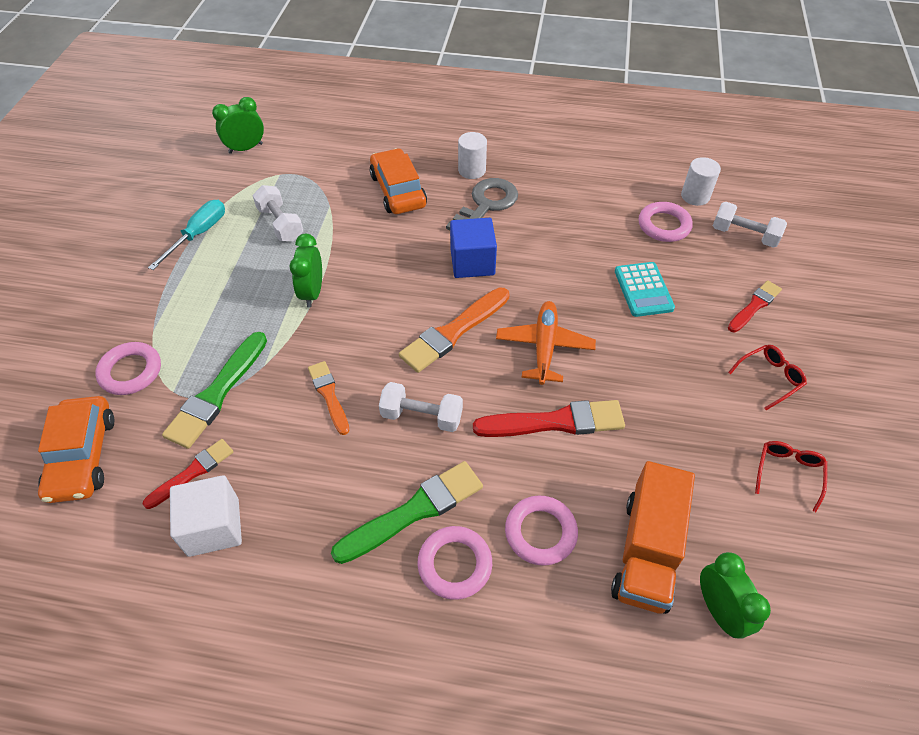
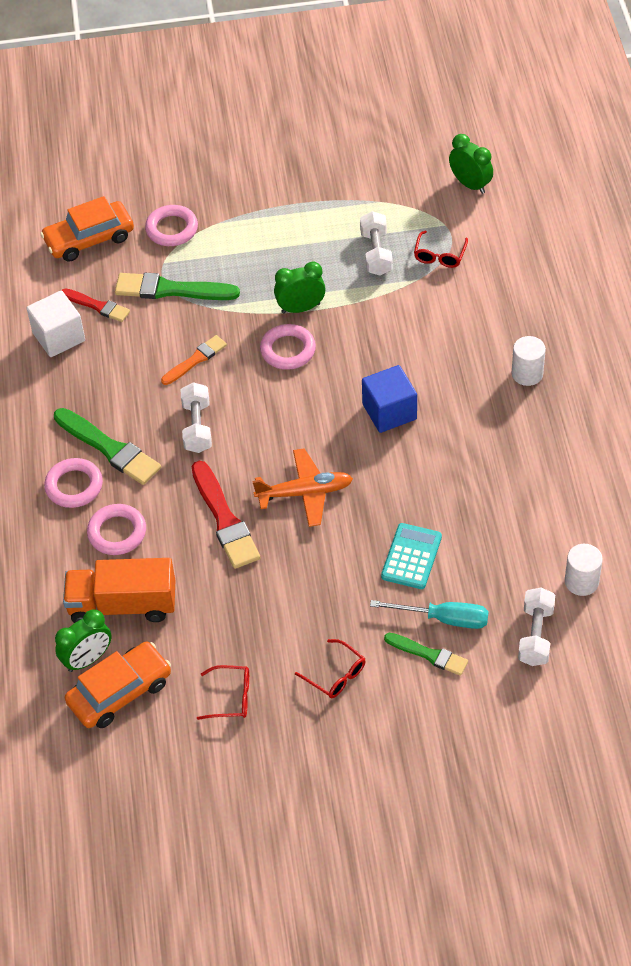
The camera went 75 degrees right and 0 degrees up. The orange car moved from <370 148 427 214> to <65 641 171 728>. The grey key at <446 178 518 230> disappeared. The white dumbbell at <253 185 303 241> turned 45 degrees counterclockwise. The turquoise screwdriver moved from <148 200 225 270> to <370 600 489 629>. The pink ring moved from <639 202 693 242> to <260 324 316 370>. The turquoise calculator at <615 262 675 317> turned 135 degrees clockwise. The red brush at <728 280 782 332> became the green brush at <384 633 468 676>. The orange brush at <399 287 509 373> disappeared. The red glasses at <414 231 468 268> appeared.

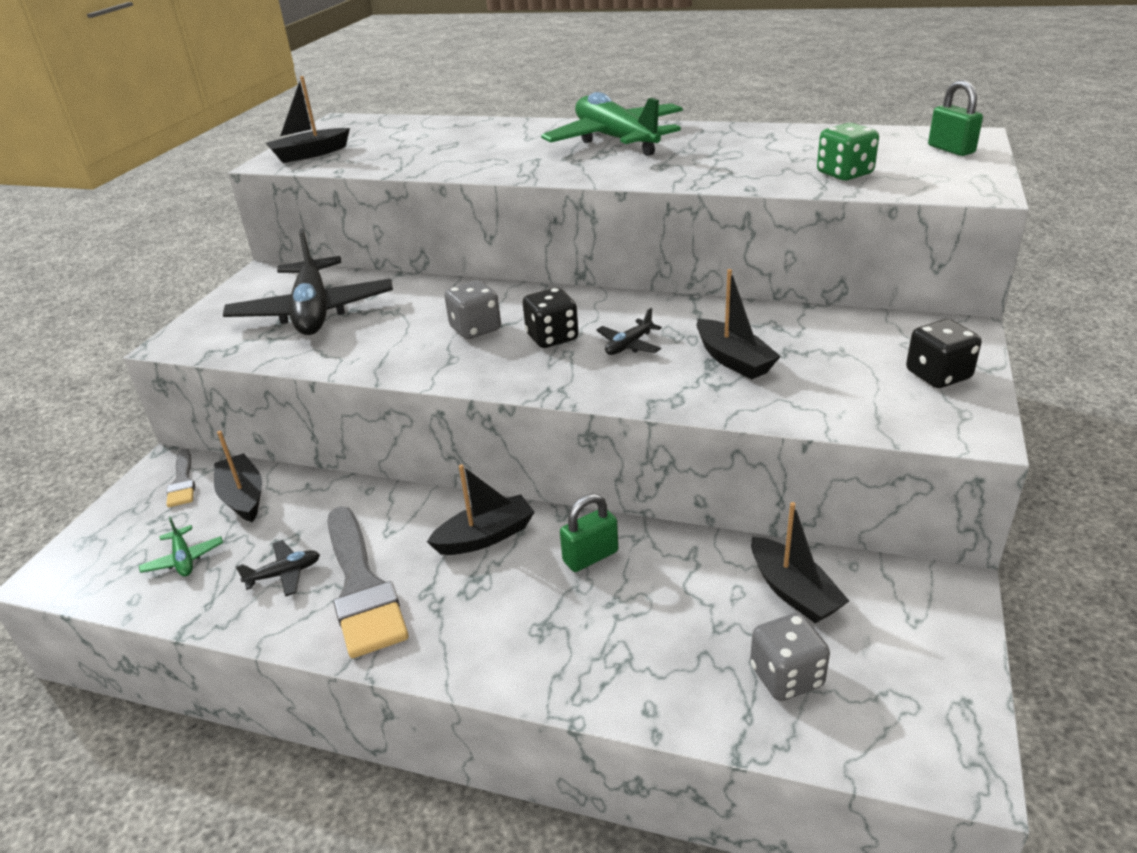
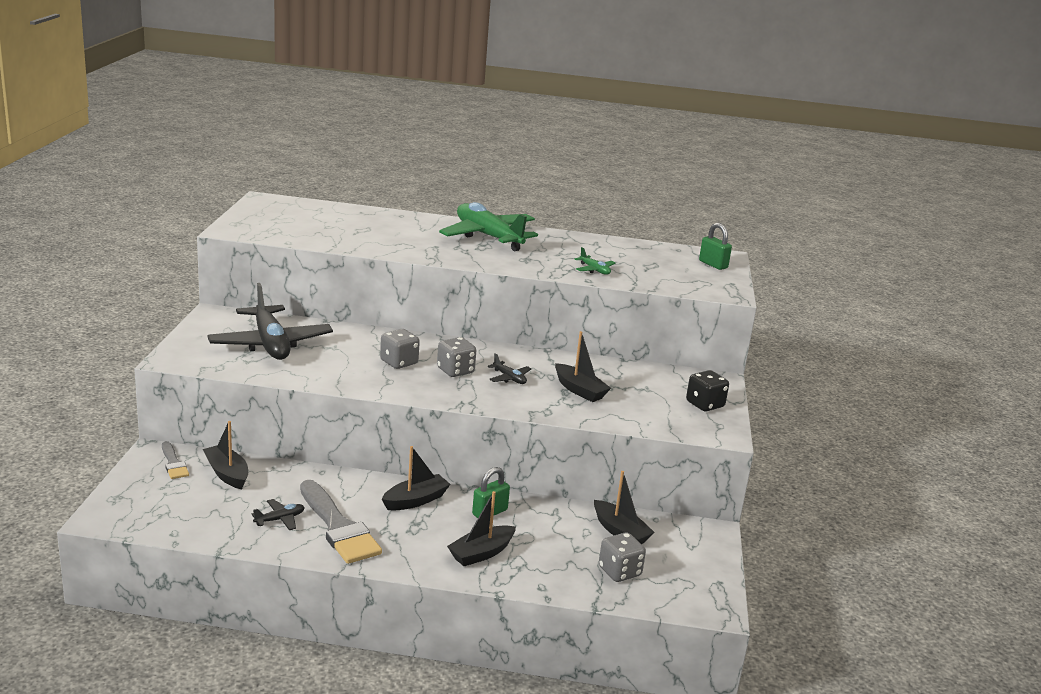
The camera went 15 degrees left and 10 degrees down. The black boat moved from <266 76 350 163> to <447 491 516 566>. The green dice at <817 123 879 181> disappeared. The black dice at <523 288 578 348> became the grey dice at <437 337 476 377>. The black plane at <596 308 662 355> turned 75 degrees counterclockwise. The green plane moved from <139 516 223 577> to <575 247 615 275>.

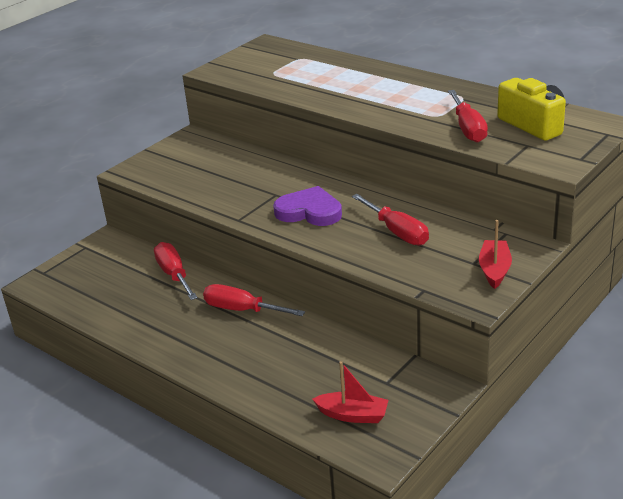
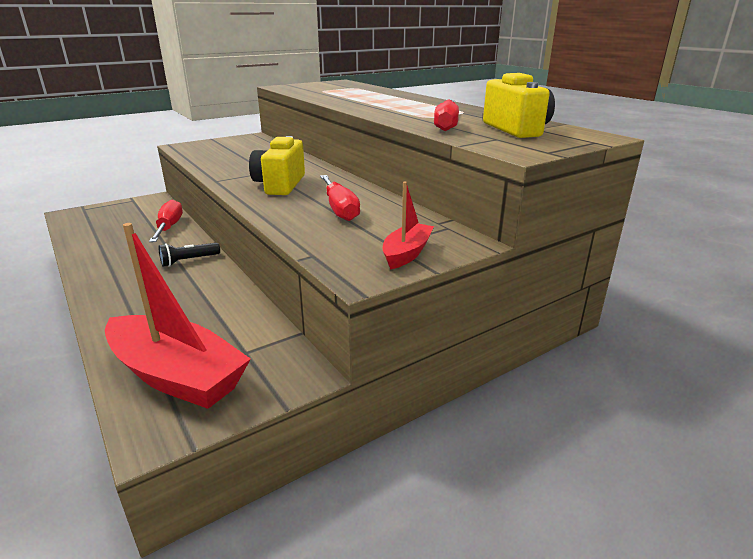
The camera went 15 degrees right and 5 degrees down. The purple heart at <273 186 342 226> was replaced by the yellow camera at <249 136 305 195>. The red screwdriver at <203 284 305 316> was replaced by the black flashlight at <159 243 220 267>. The red boat at <312 361 389 423> changed to 1.93 times the size.

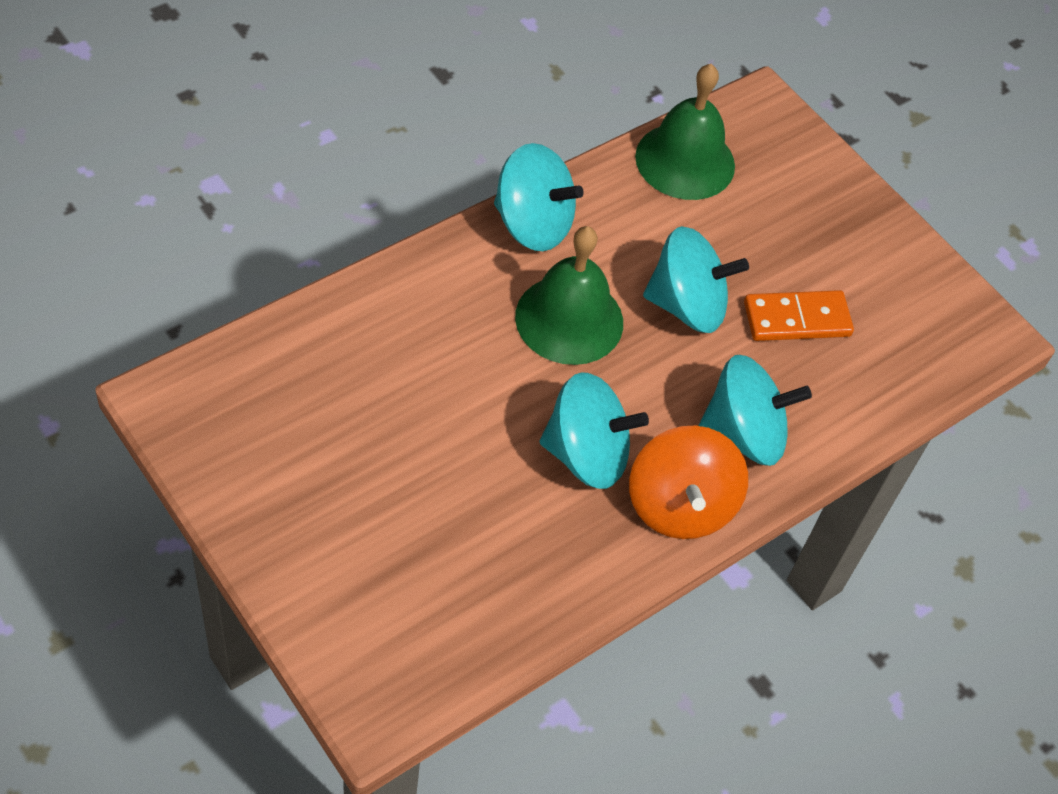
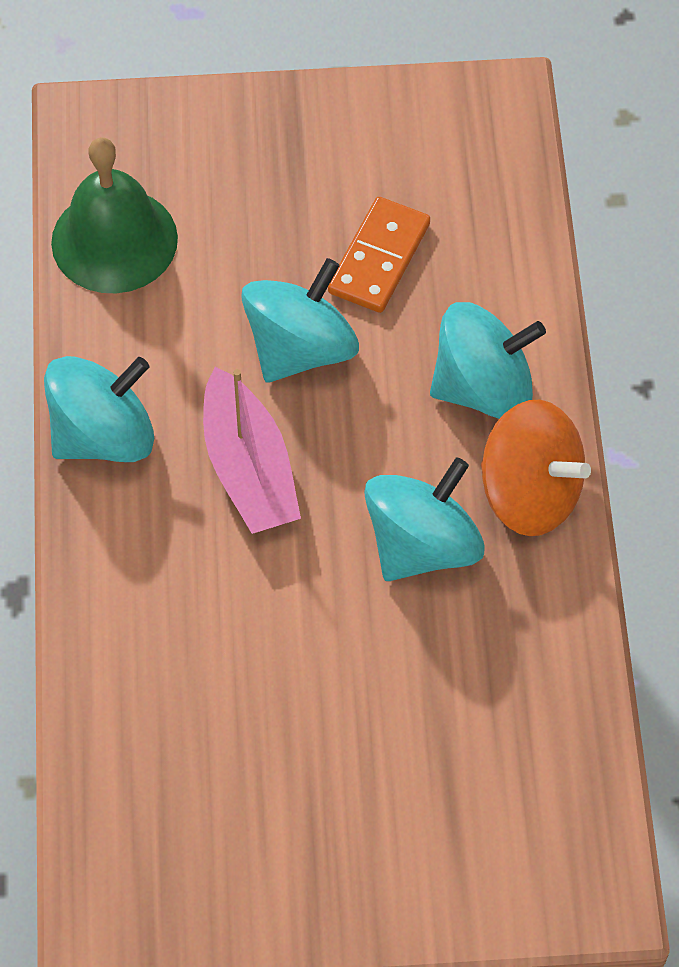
The camera went 50 degrees left and 5 degrees up. The green bell at <515 226 623 365> was replaced by the pink boat at <203 367 301 534>. The turquoise spinning top at <698 355 812 466> turned 45 degrees clockwise.

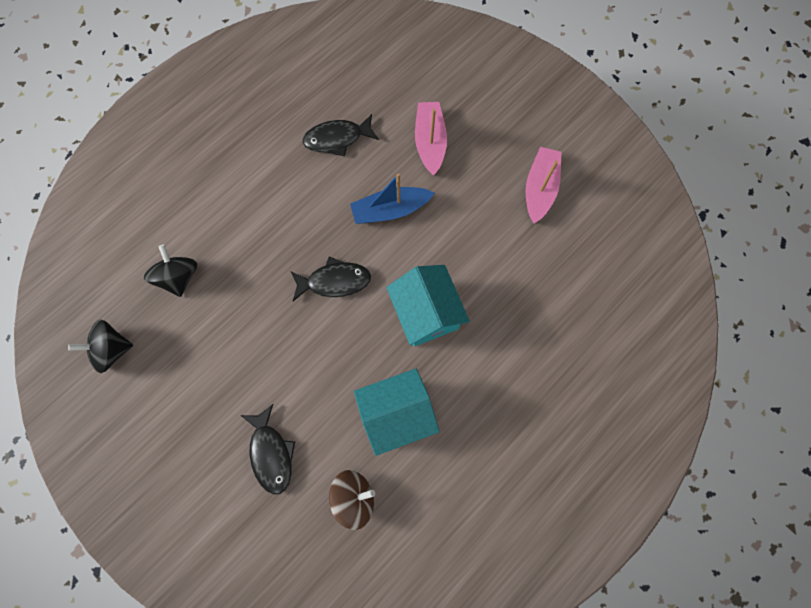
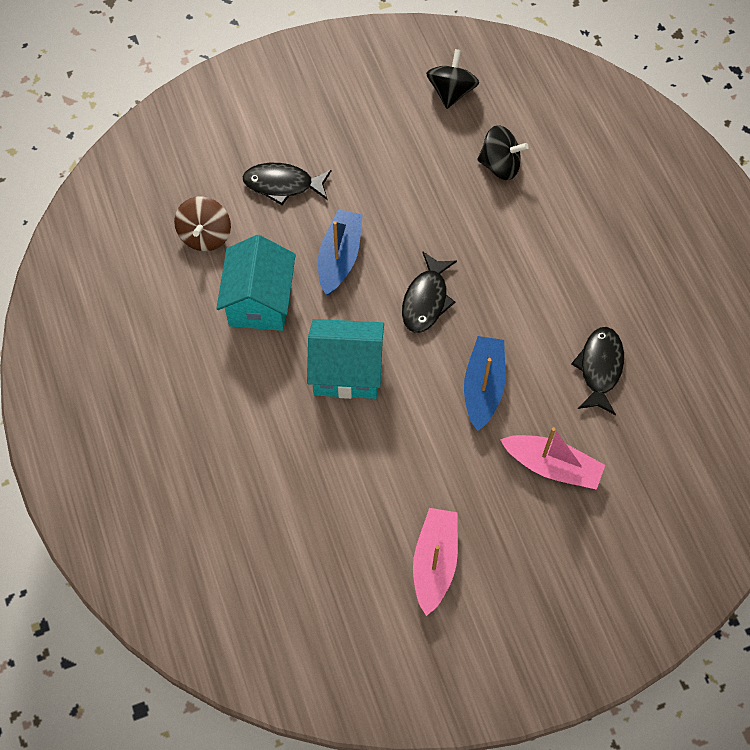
The camera went 115 degrees right and 10 degrees down. The pink boat at <526 147 562 223> turned 120 degrees counterclockwise. The blue boat at <318 209 363 295> appeared.

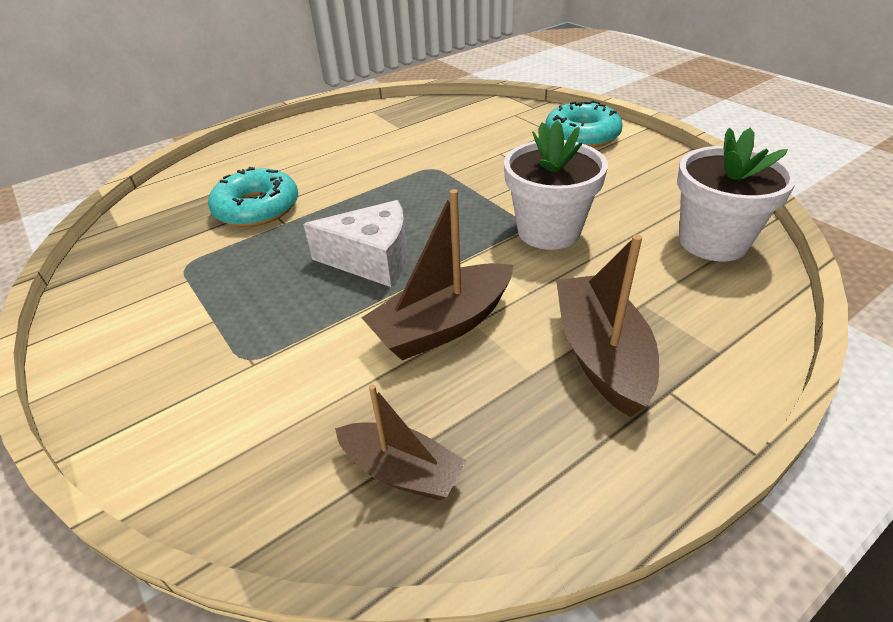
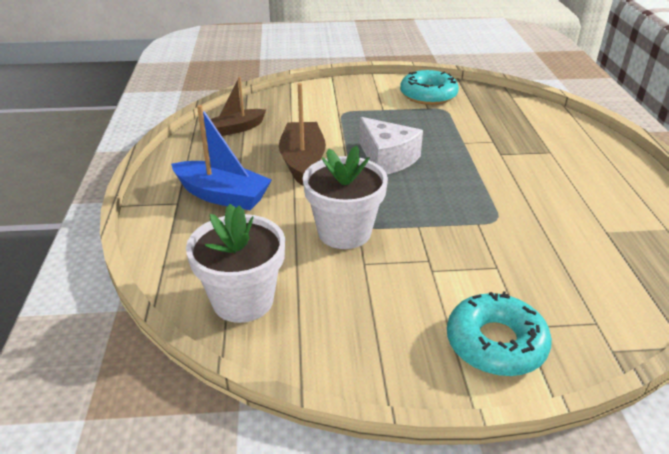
The camera went 120 degrees right and 5 degrees down. The turquoise donut moved from <208 167 298 227> to <400 70 459 105>. The white cheese at <303 200 408 287> turned 75 degrees counterclockwise. The brown boat at <556 234 659 417> became the blue boat at <171 105 272 210>.

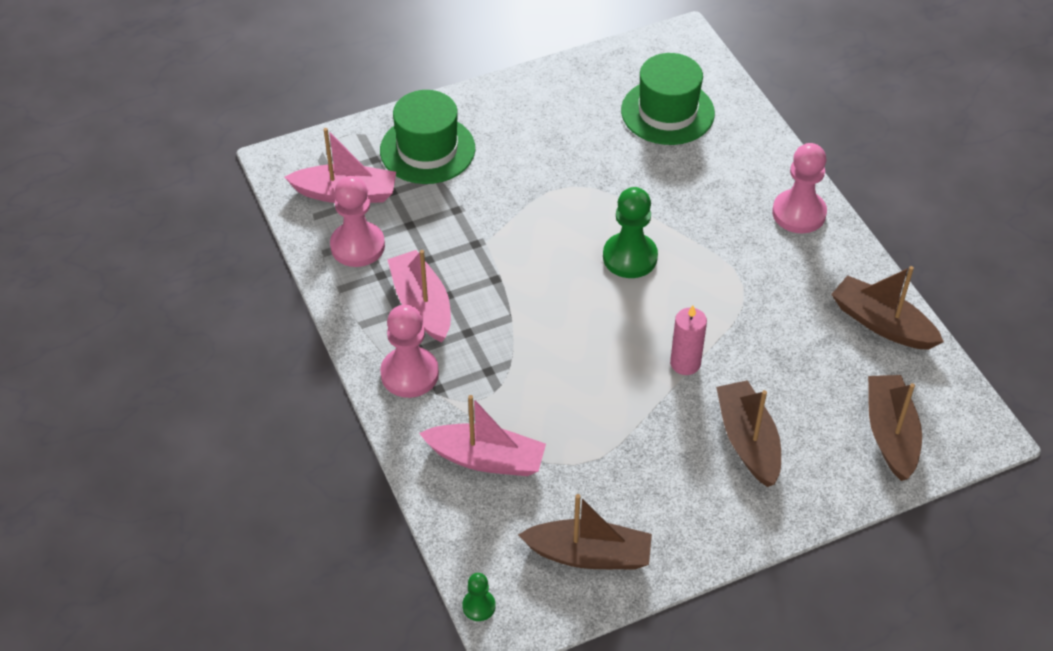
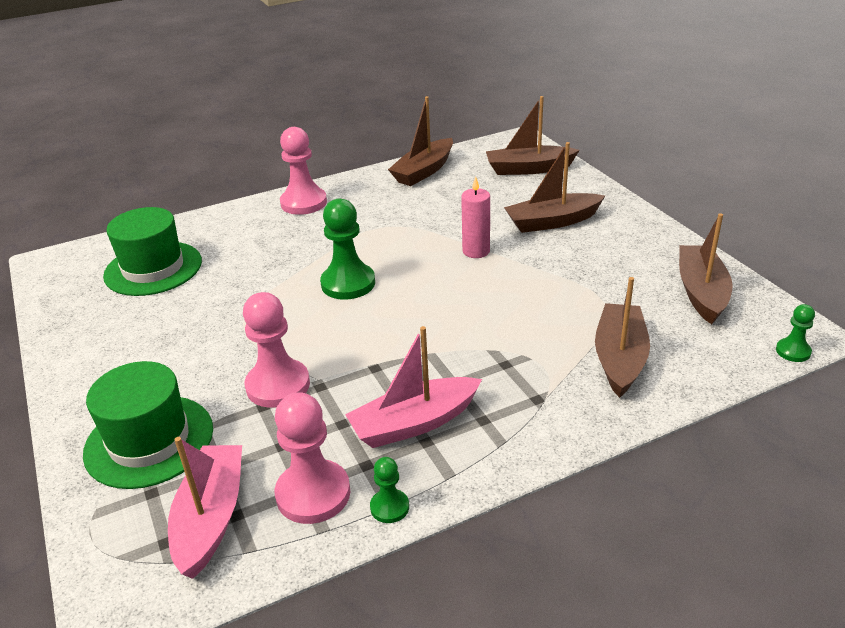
The camera went 90 degrees left and 15 degrees down. The pink pawn moved from <380 304 439 398> to <243 292 310 408>. The pink boat at <419 395 546 476> became the brown boat at <595 277 650 398>. The green pawn at <370 457 409 523> appeared.

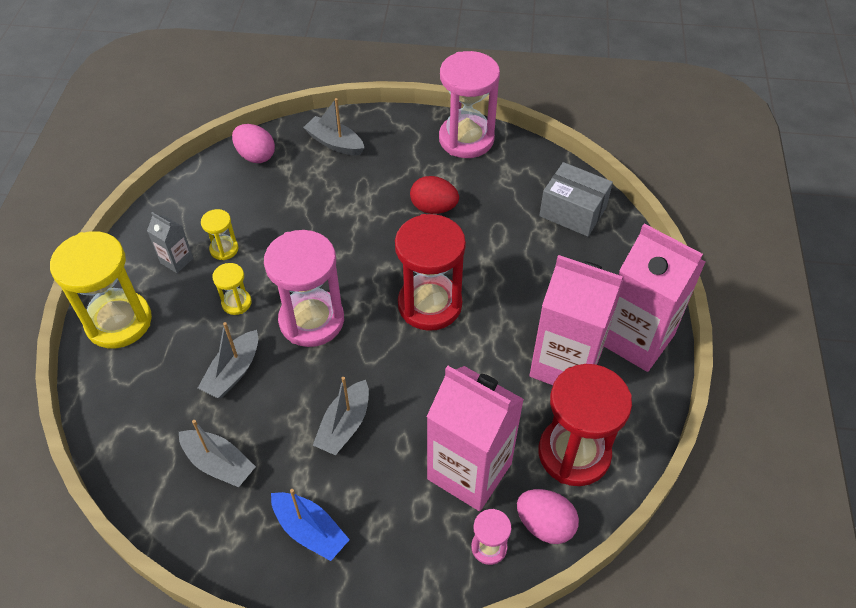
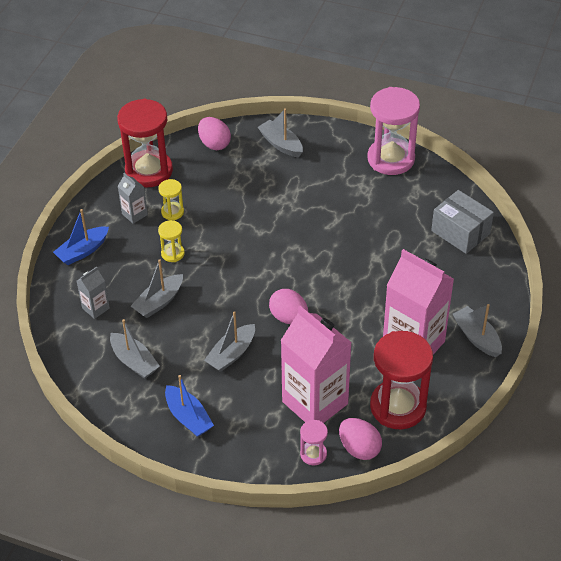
The camera went 15 degrees right and 5 degrees down. The red egg at <410 176 459 214> disappeared. The red hourglass moved from <395 214 466 331> to <117 99 173 187>. The pink carton at <604 224 706 372> was replaced by the grey boat at <453 304 502 357>. The pink hourglass at <264 230 344 347> disappeared. The yellow hourglass at <50 231 152 348> was replaced by the blue boat at <53 209 109 265>. The grey carton at <77 267 110 319> appeared. The pink egg at <269 289 308 324> appeared.

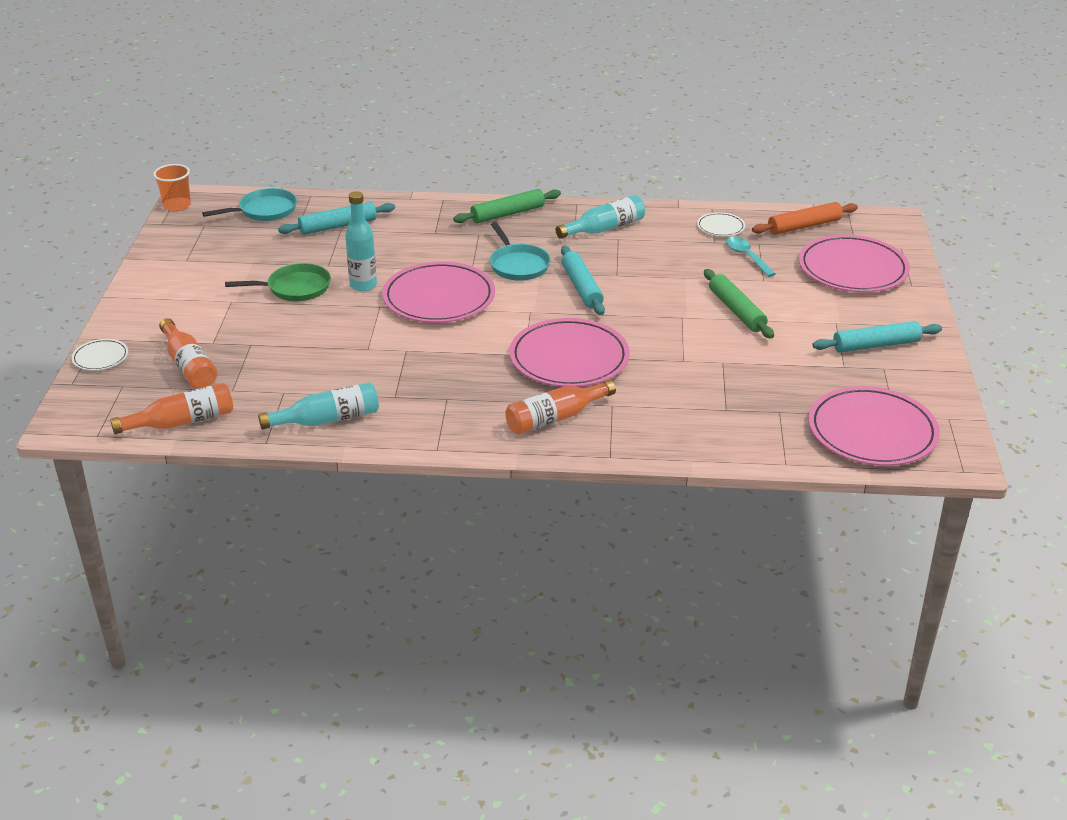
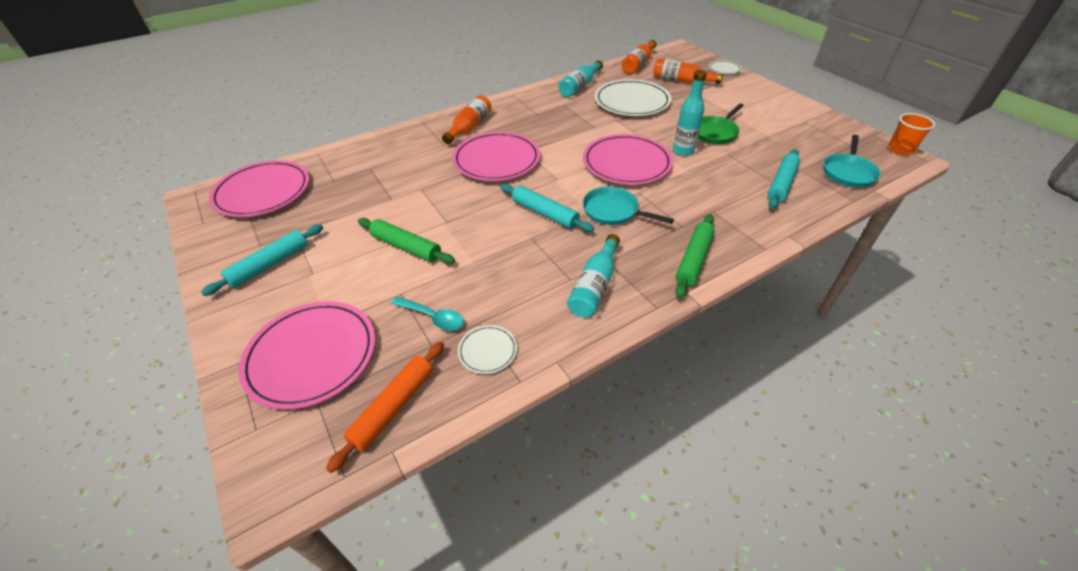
The camera went 145 degrees right and 10 degrees up. The white plate at <595 79 671 116> appeared.

